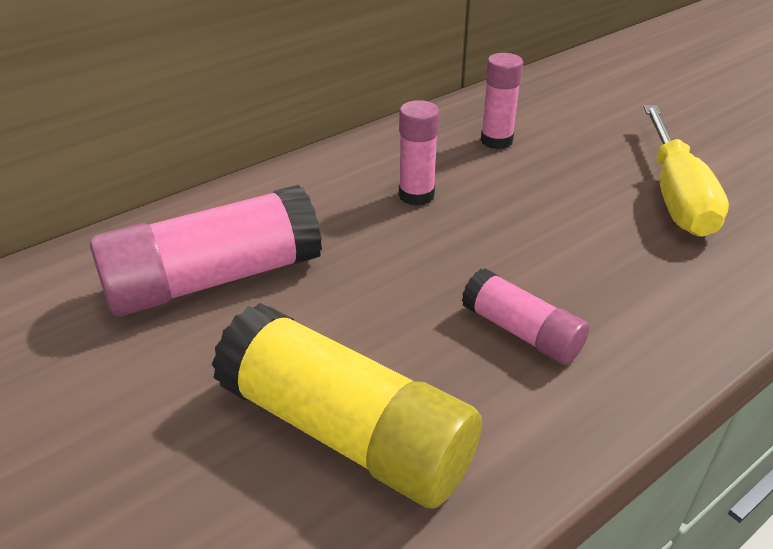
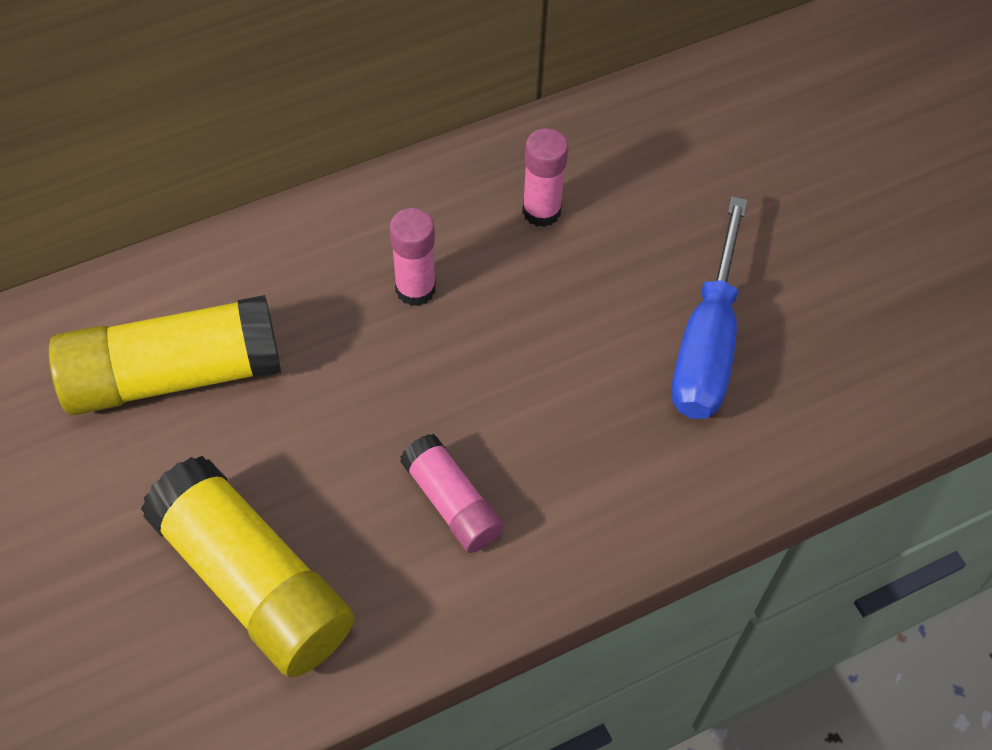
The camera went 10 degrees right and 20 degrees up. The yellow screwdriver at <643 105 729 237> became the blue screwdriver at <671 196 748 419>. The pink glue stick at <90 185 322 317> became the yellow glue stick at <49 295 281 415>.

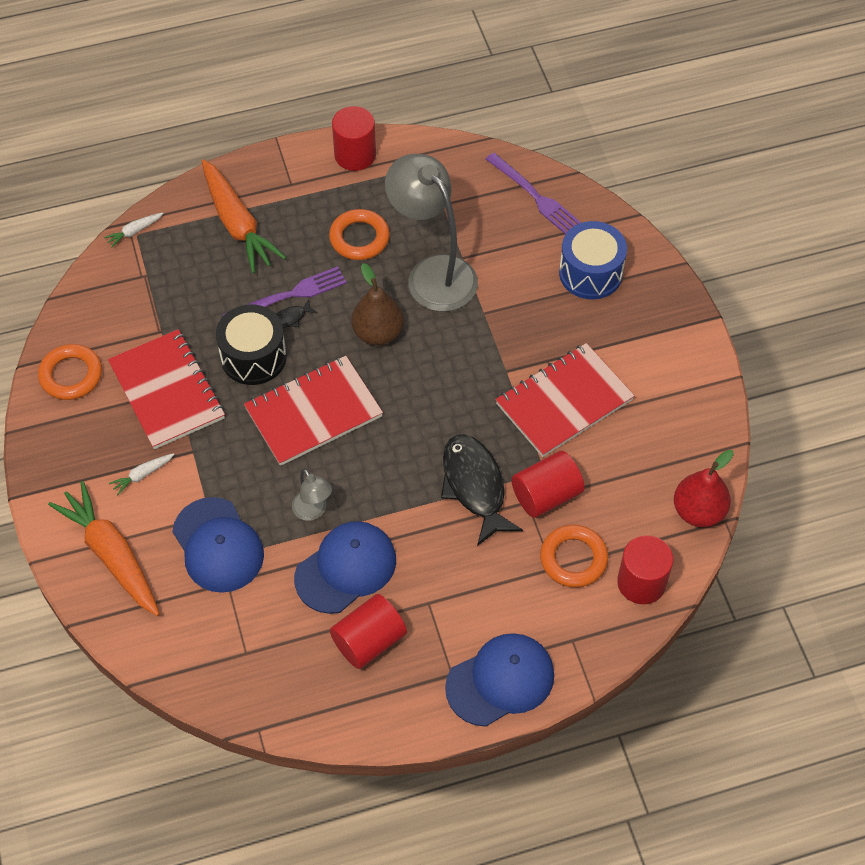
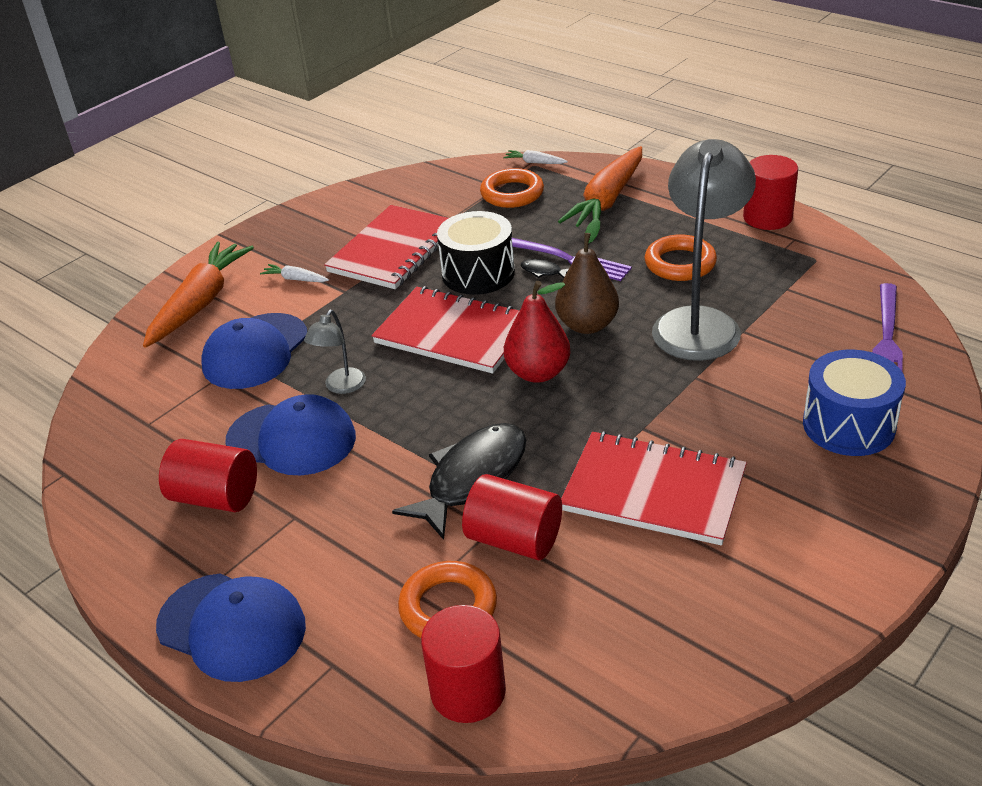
The camera went 60 degrees right and 20 degrees down. The orange ring moved from <38 344 102 400> to <480 168 544 208>. The red pear moved from <674 450 734 527> to <504 281 571 383>.

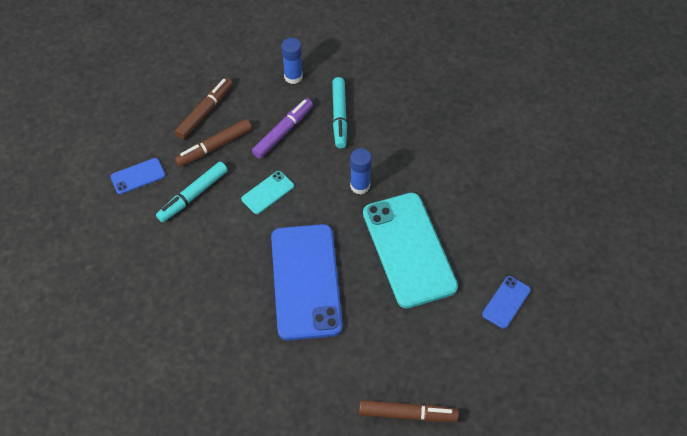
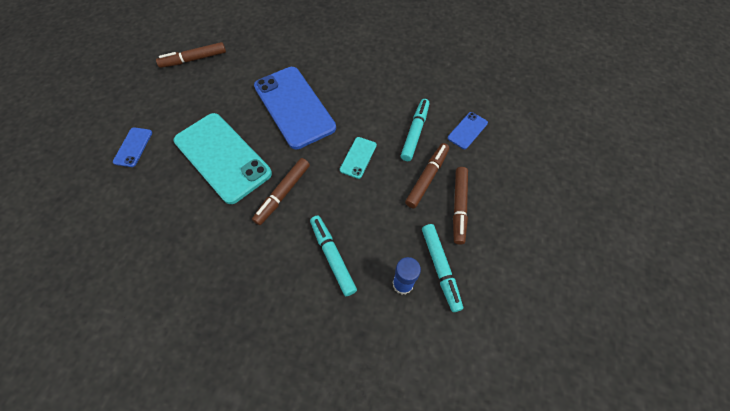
The camera went 155 degrees right and 5 degrees up. The purple marker at <252 98 313 159> disappeared. The blue glue stick at <350 148 372 194> was replaced by the brown marker at <252 158 310 225>. The turquoise marker at <422 224 463 312> appeared.

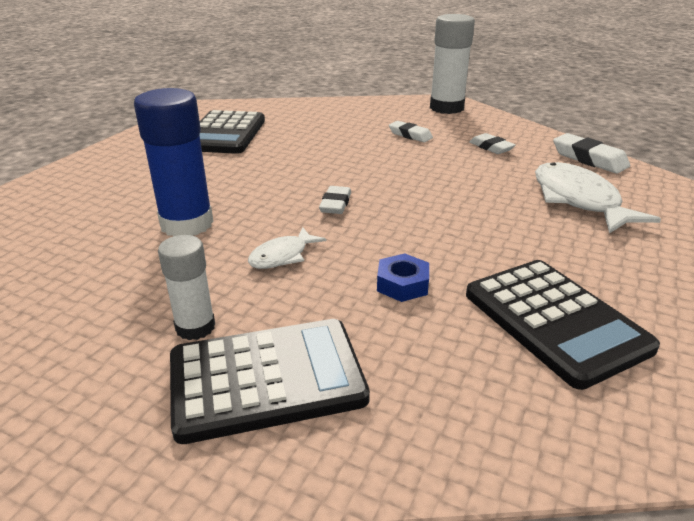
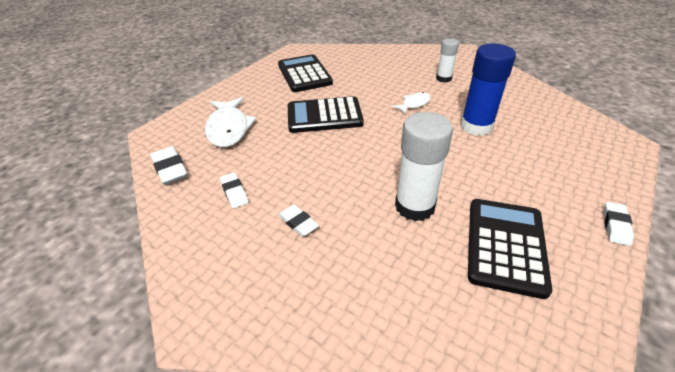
The camera went 170 degrees left and 10 degrees up. The white glue stick moved from <430 14 475 114> to <395 112 453 221>. The white eraser moved from <319 186 351 214> to <603 202 634 246>. The blue nut at <377 253 429 302> disappeared. The black calculator moved from <170 319 370 444> to <288 96 364 133>.

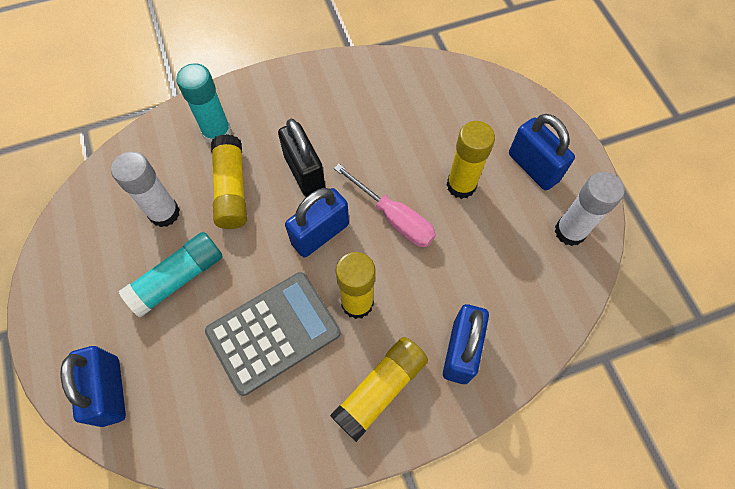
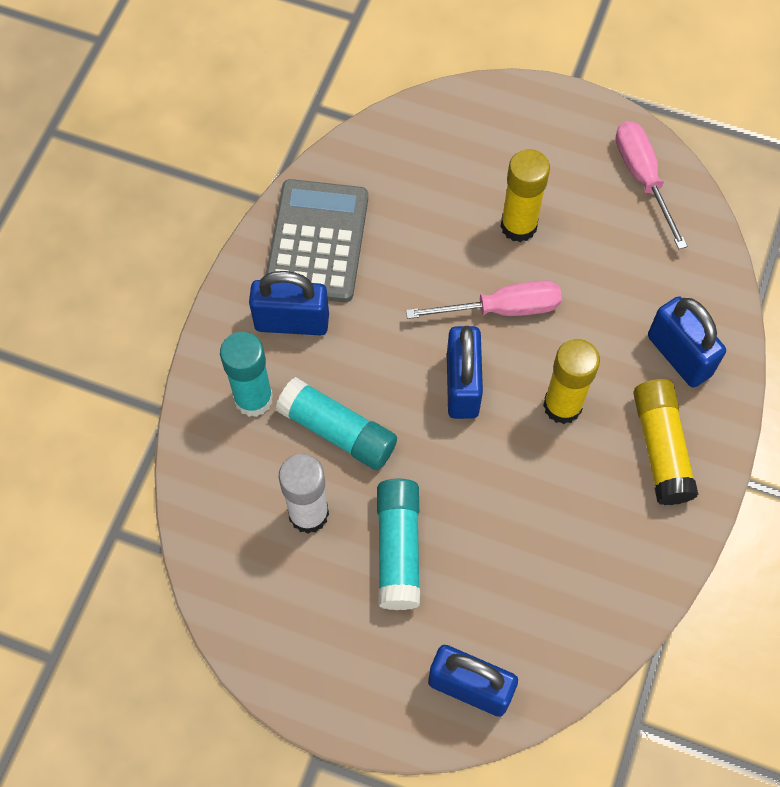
The camera went 50 degrees left and 0 degrees up. The blue padlock moved from <509 114 575 190> to <249 271 329 336>. The black padlock at <278 119 325 197> disappeared. The yellow glue stick at <211 134 247 229> became the turquoise glue stick at <276 377 397 470>. The white glue stick at <555 172 625 246> was replaced by the pink screwdriver at <615 121 687 249>. The grey calculator moved from <205 272 341 396> to <266 179 368 302>.

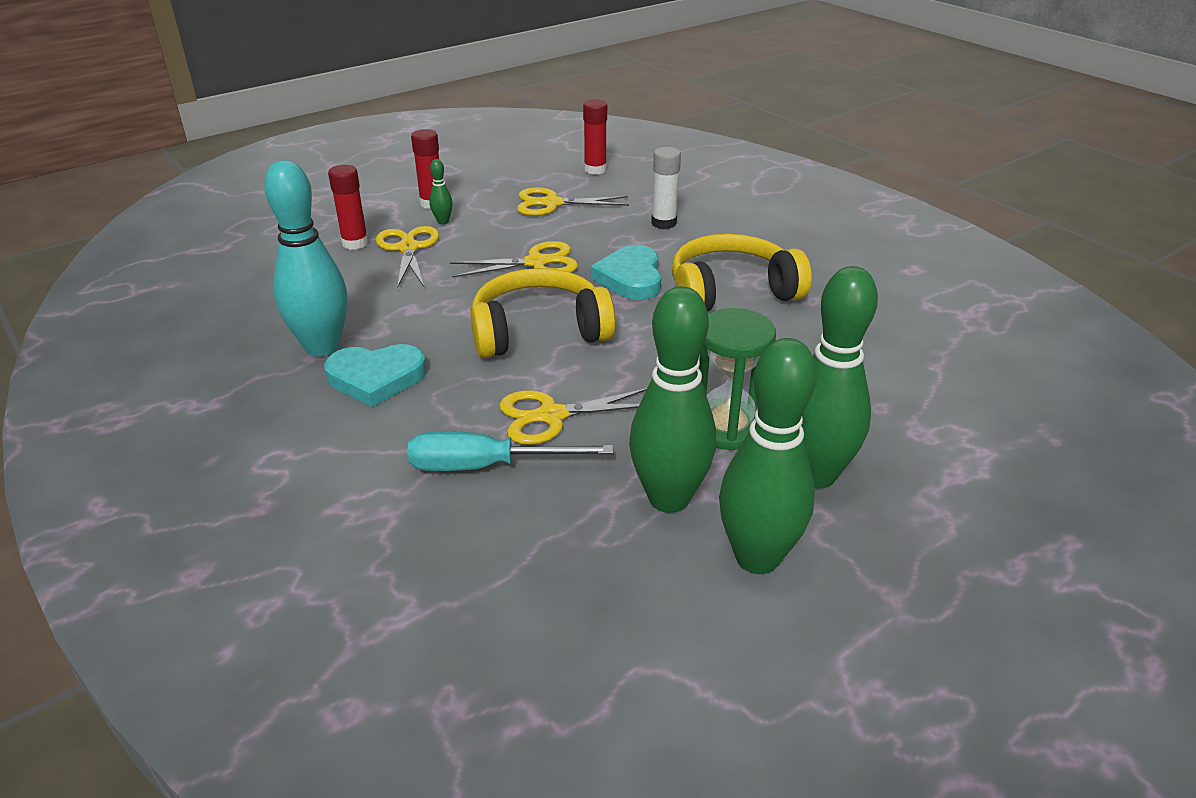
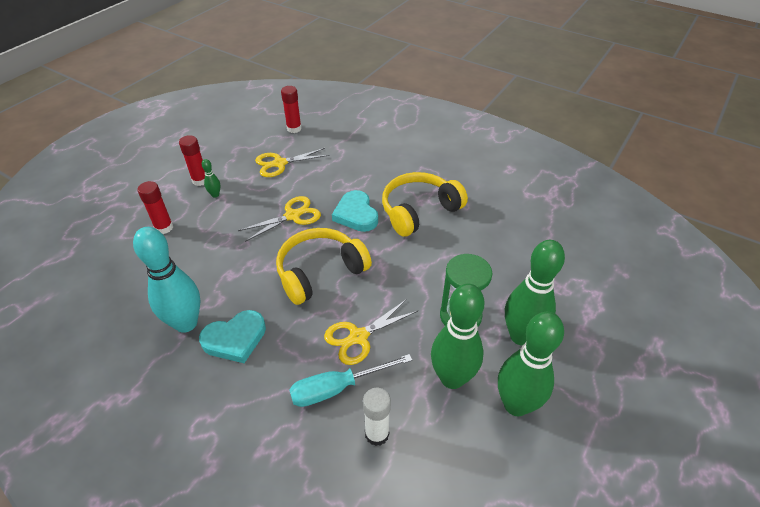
The camera went 20 degrees left and 10 degrees up. The white glue stick moved from <651 147 681 229> to <363 388 391 446>. The yellow scissors at <376 226 439 288> disappeared.

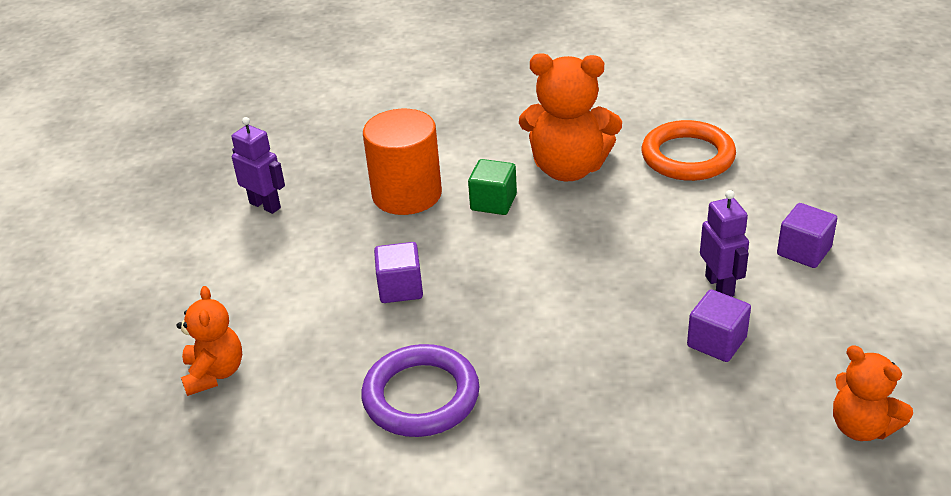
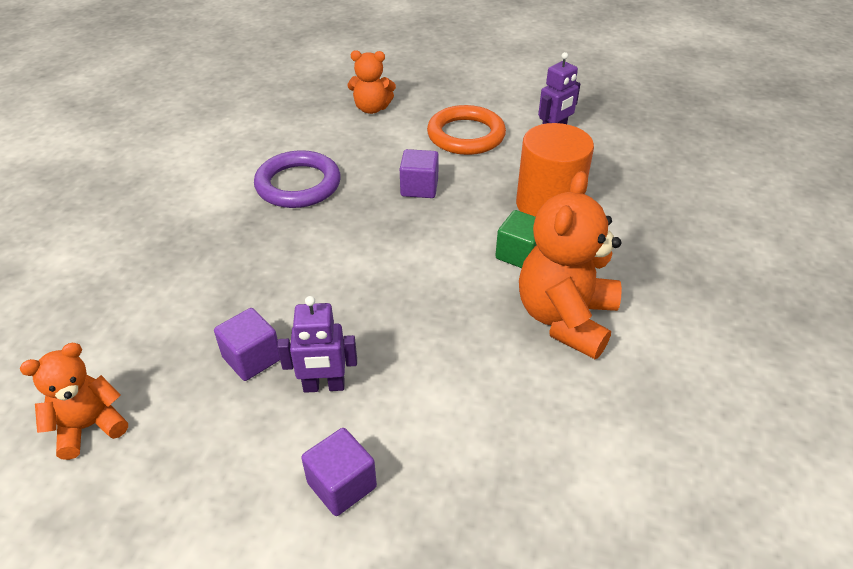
The camera went 100 degrees right and 5 degrees up. The orange ring moved from <642 120 736 181> to <427 105 506 155>.

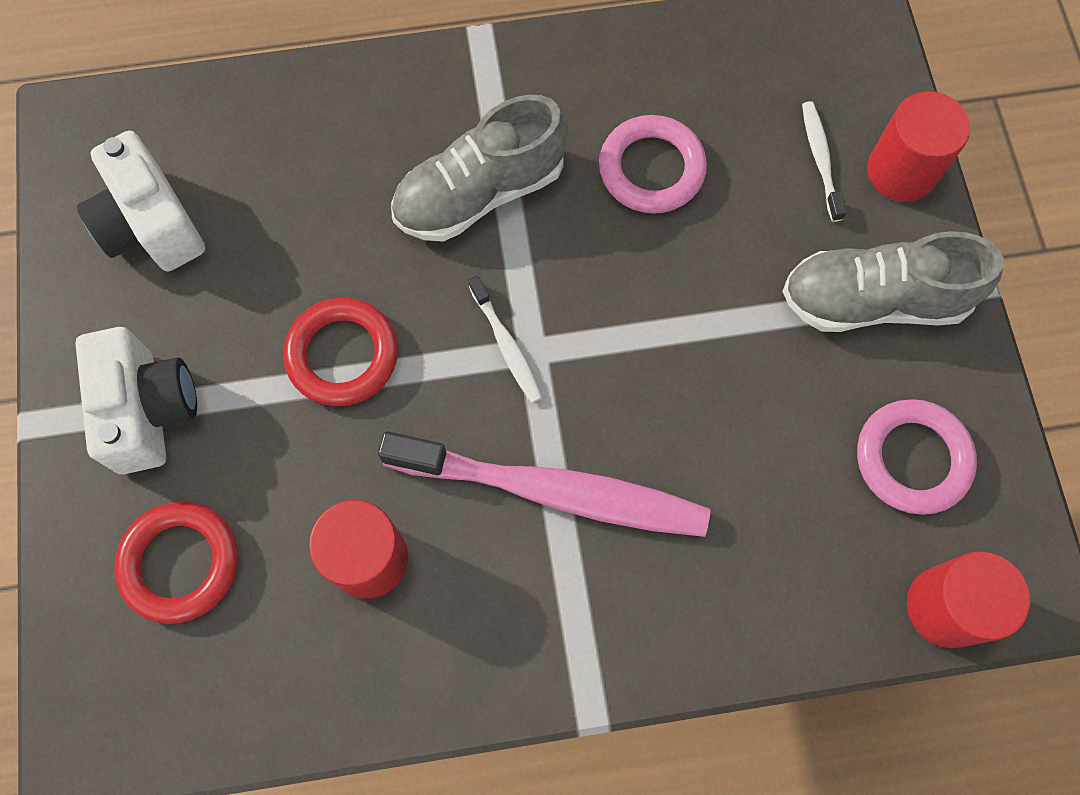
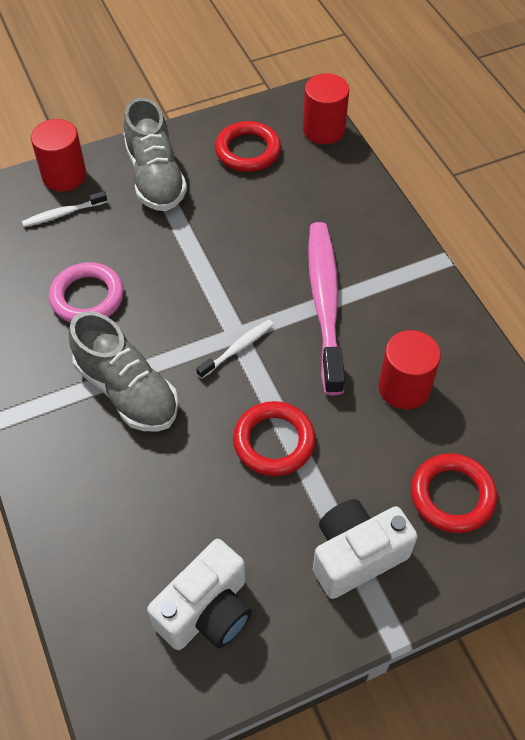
The camera went 105 degrees left and 15 degrees down. The pink ring at <857 399 977 515> became the red ring at <215 121 281 172>.

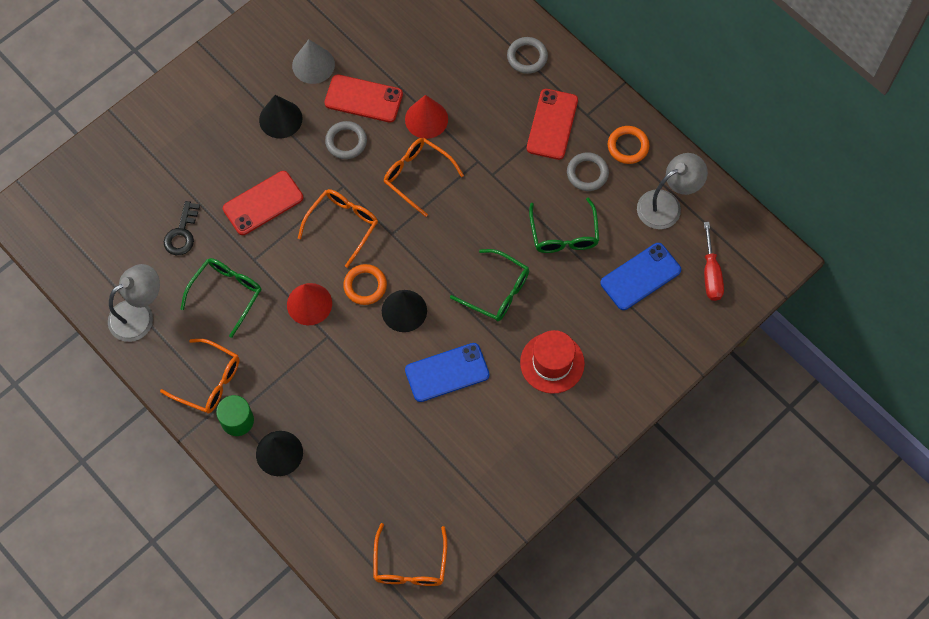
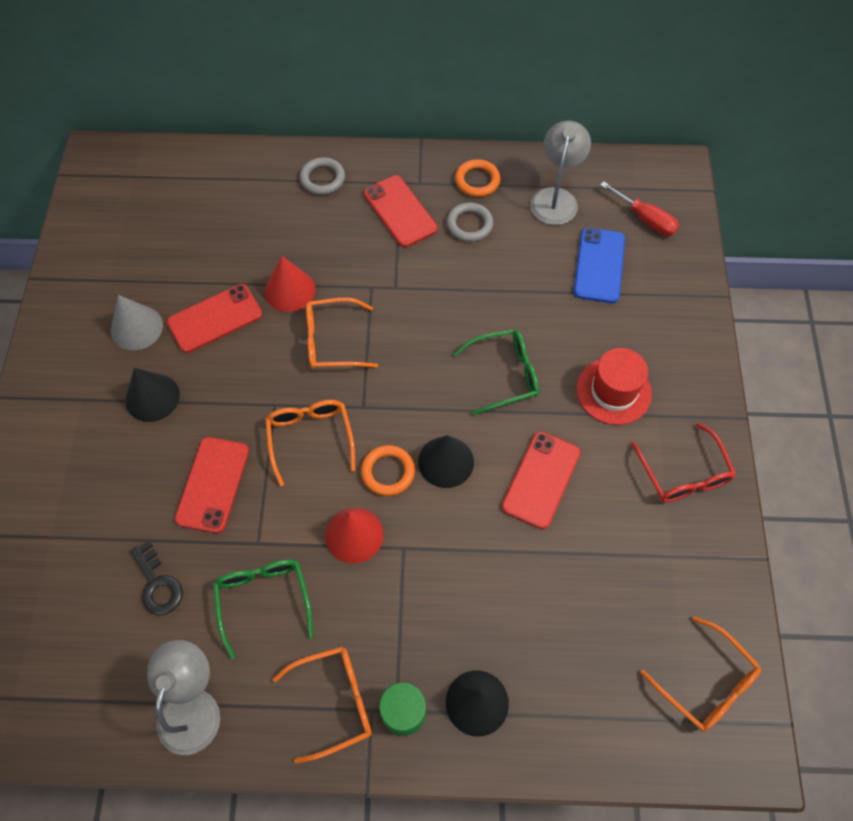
The camera went 45 degrees left and 5 degrees down. The grey ring at <325 121 367 159> disappeared. The green glasses at <529 197 599 253> disappeared. The blue phone at <405 343 490 402> became the red phone at <502 431 580 529>. The red glasses at <631 422 736 503> appeared.

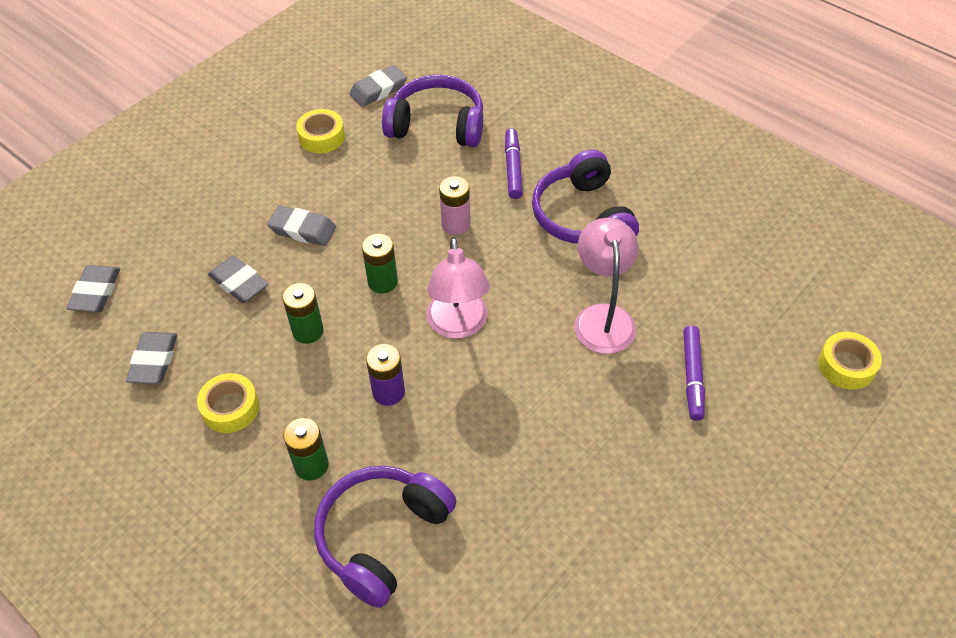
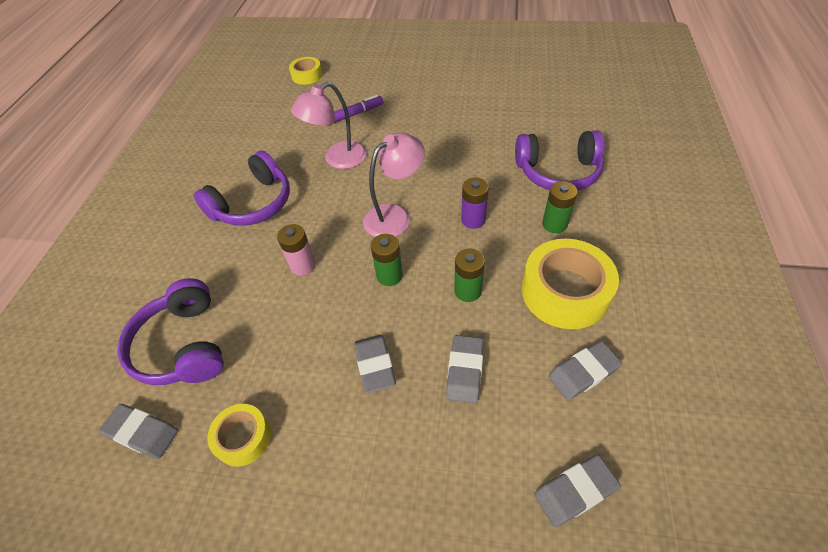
The camera went 120 degrees left and 0 degrees up. The purple marker at <505 128 523 199> disappeared. The yellow tape at <197 373 259 433> changed to 1.82 times the size.

